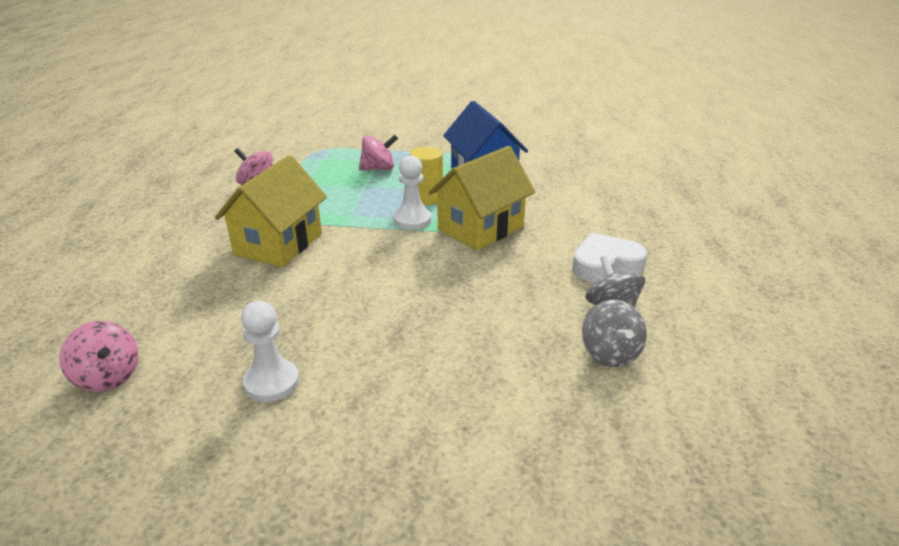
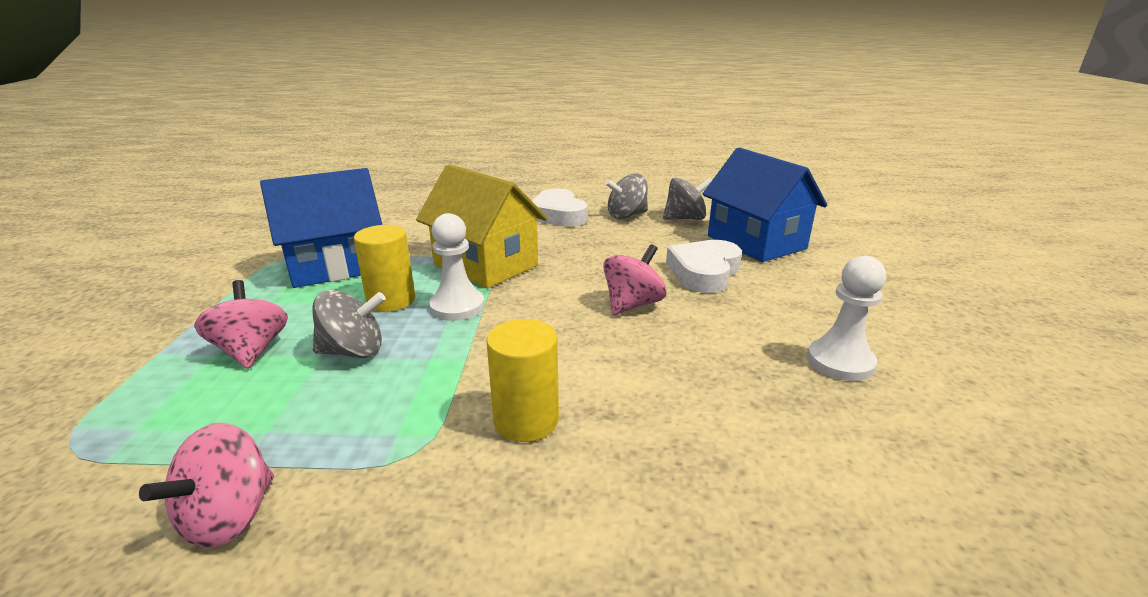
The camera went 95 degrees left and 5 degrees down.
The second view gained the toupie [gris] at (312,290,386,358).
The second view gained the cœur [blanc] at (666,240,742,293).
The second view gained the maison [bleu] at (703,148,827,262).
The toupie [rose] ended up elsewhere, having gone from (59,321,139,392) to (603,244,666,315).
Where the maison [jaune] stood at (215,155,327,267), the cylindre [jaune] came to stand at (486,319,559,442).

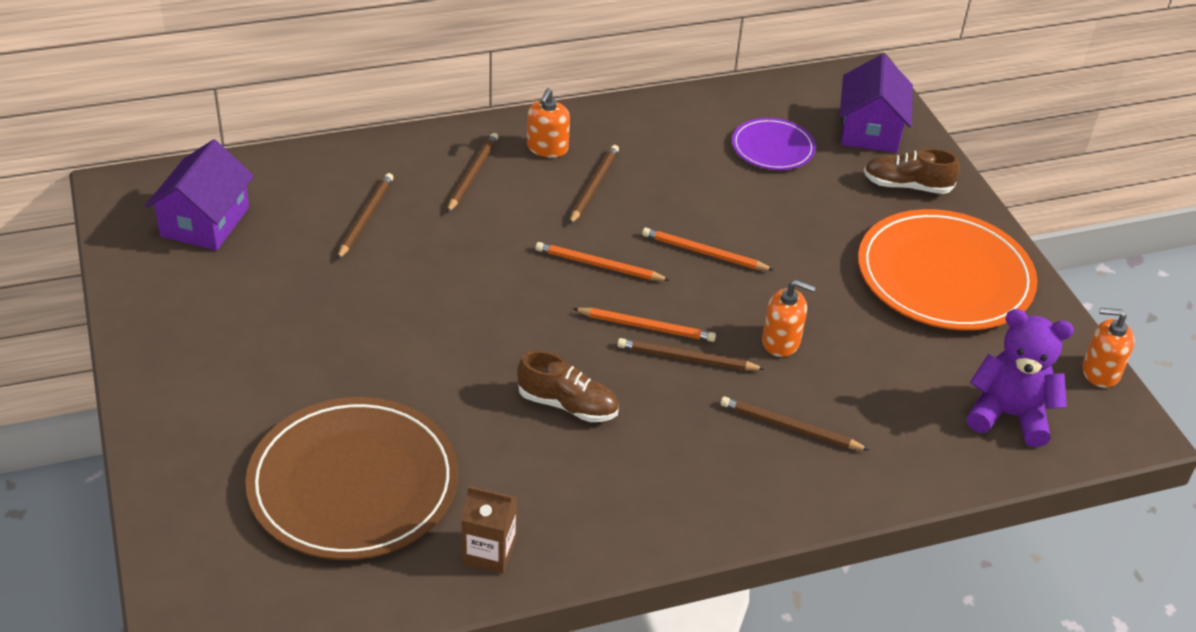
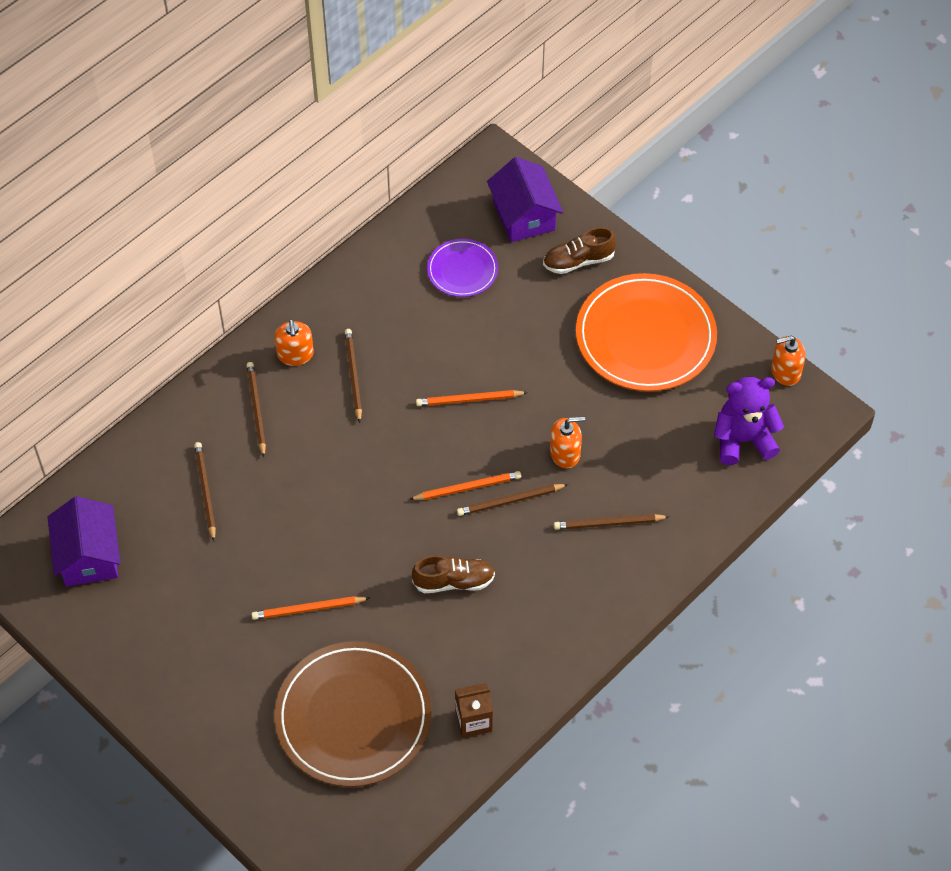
The camera went 25 degrees left and 15 degrees up.
The crayon [orange] ended up elsewhere, having gone from (535,242,670,281) to (251,596,369,620).

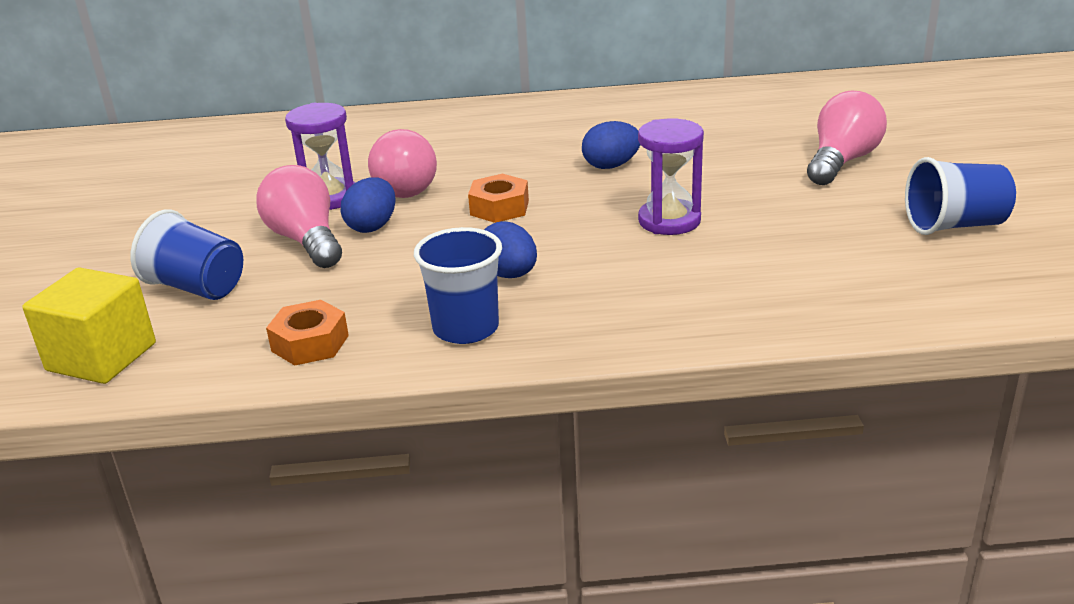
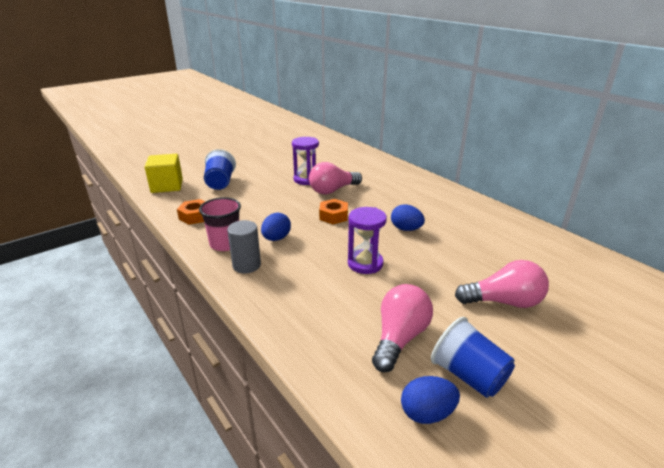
The camera went 55 degrees right and 0 degrees up.
The second view gained the cylindre [gris] at (227,220,261,273).
The ampoule [rose] ended up elsewhere, having gone from (257,165,342,268) to (372,284,433,372).
The œuf [bleu] ended up elsewhere, having gone from (341,177,396,233) to (401,376,460,424).
What was the gobelet [bleu] at (414,227,502,344) turned into the gobelet [rose] at (199,197,241,251).

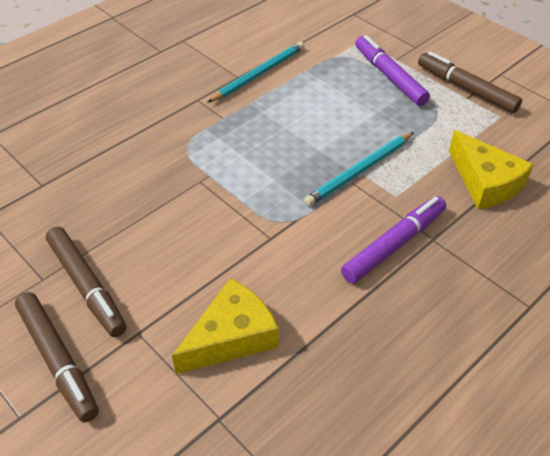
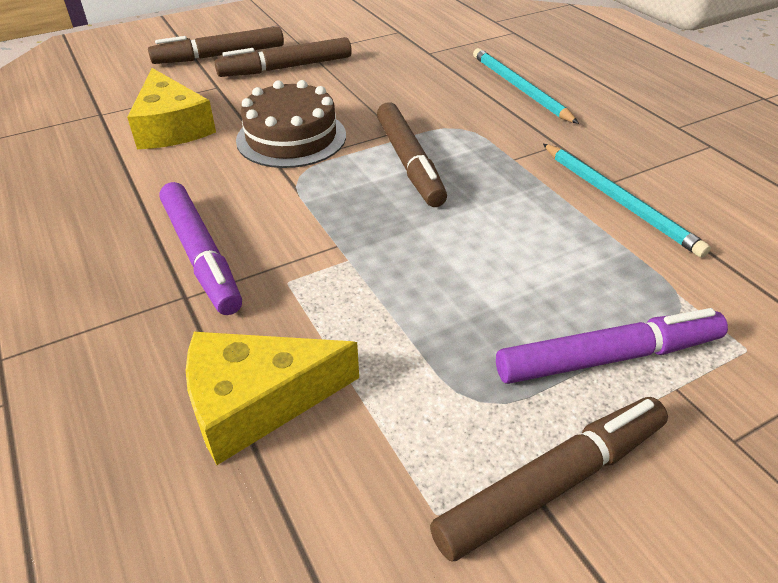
The camera went 105 degrees right and 5 degrees down.
The second view gained the gâteau [marron] at (236,80,346,168).
The second view gained the feutre [marron] at (377,102,447,207).
The crayon [turquoise] ended up elsewhere, having gone from (304,132,414,206) to (473,48,579,124).

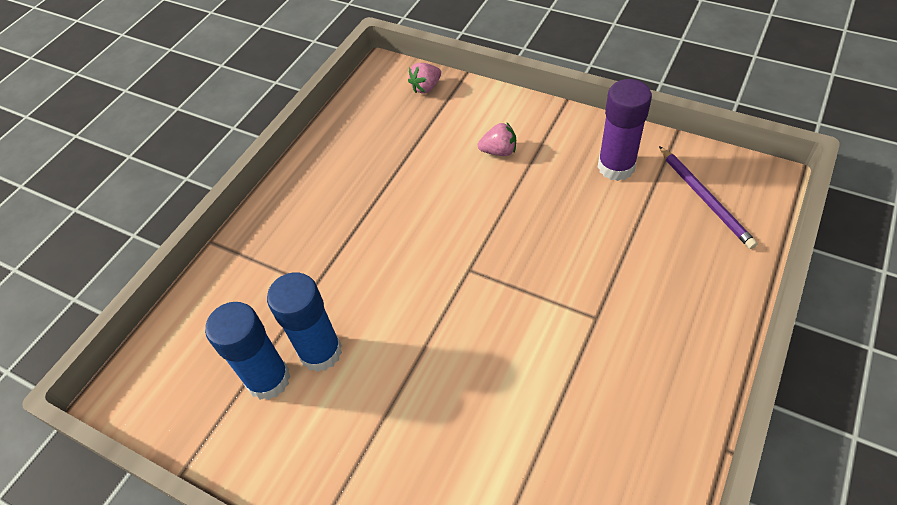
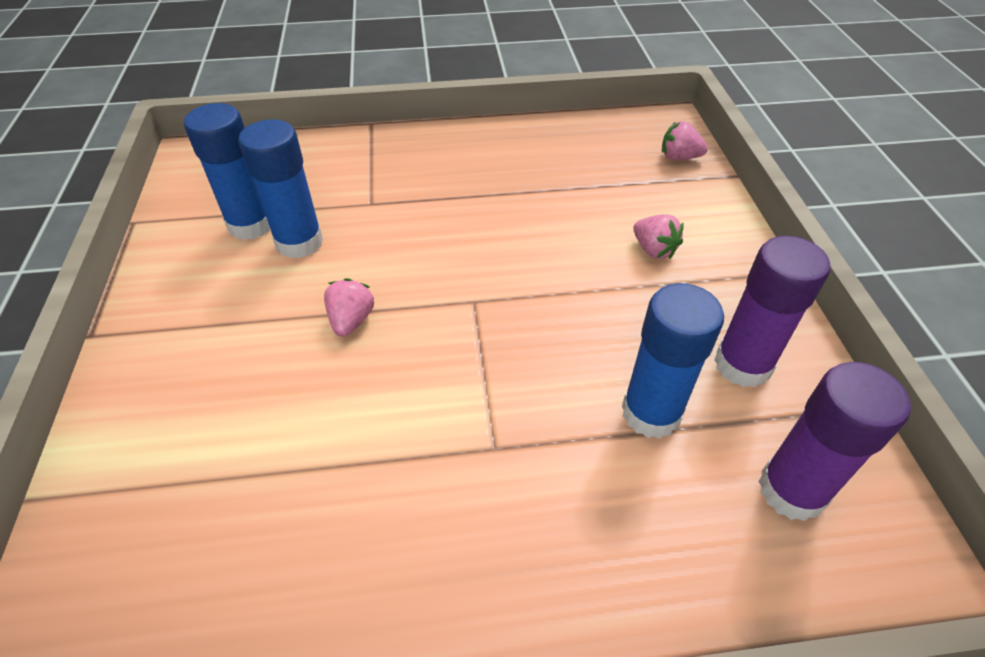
The camera went 50 degrees right and 5 degrees down.
The second view gained the fraise [rose] at (324,278,374,337).
The second view gained the bâton de colle [bleu] at (622,283,724,439).
Where the crayon [violet] stood at (659,146,758,249), the bâton de colle [violet] came to stand at (758,362,911,522).

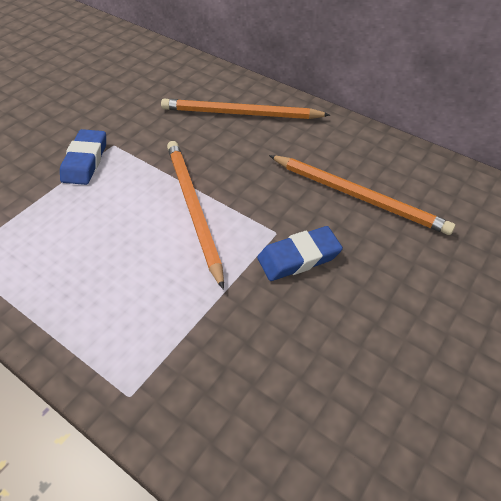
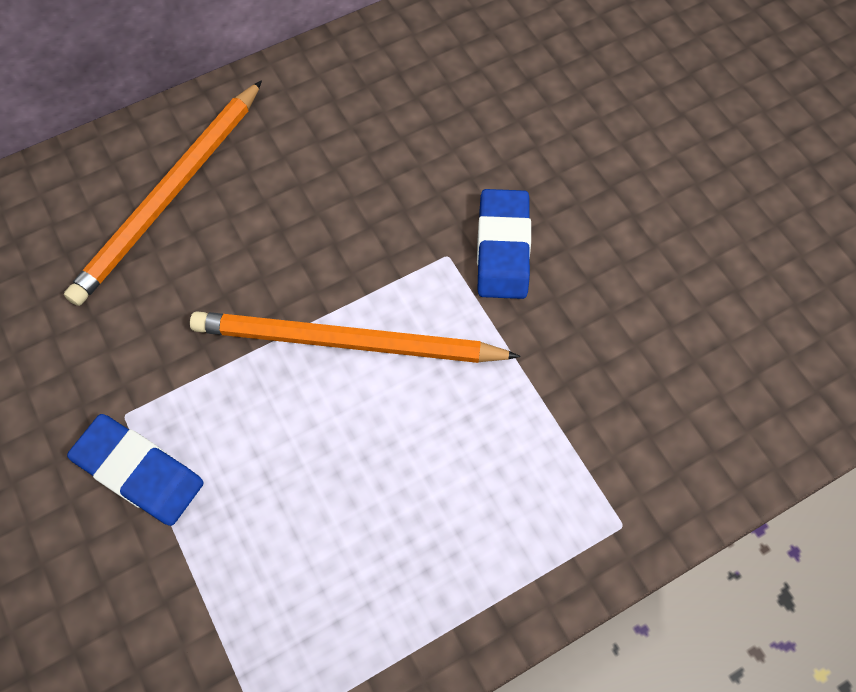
The camera went 65 degrees left and 15 degrees up.
The second view lost the crayon [orange] at (269,155,455,235).

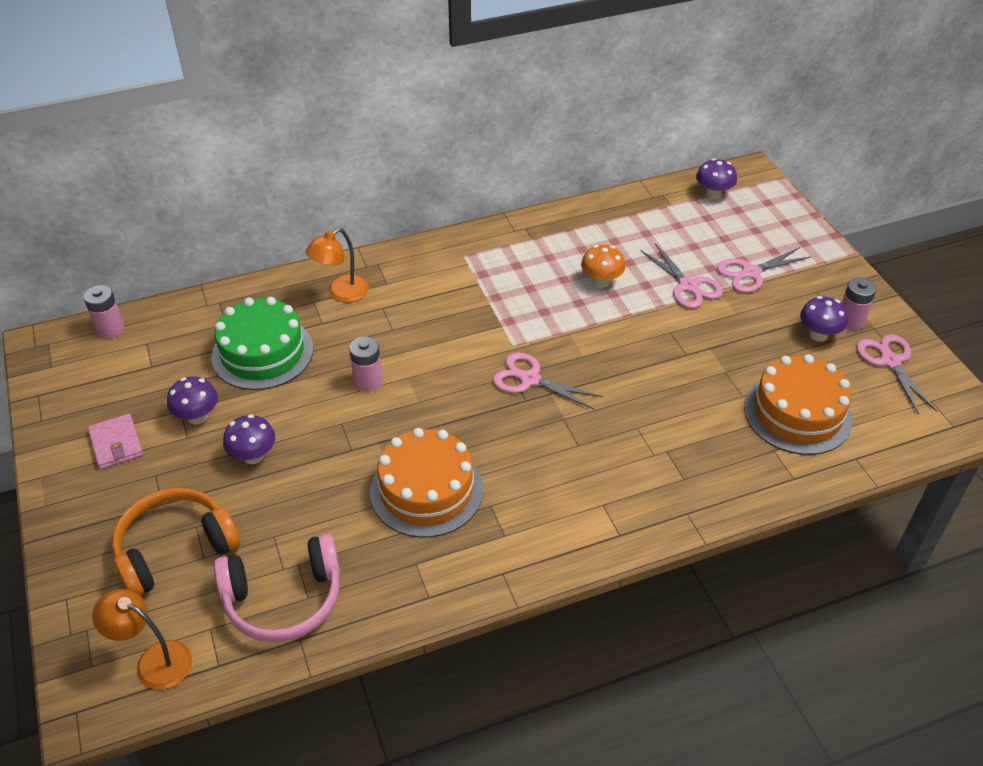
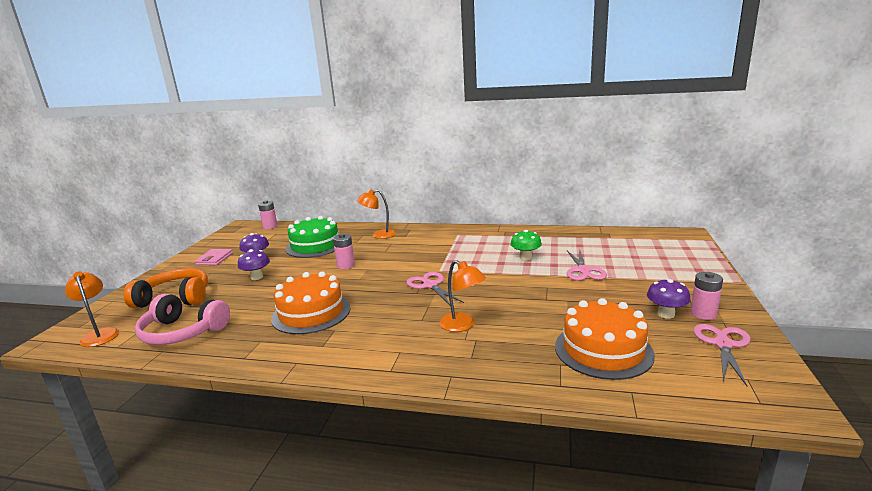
The camera went 35 degrees right and 25 degrees down.
The second view lost the champignon [violet] at (696,158,737,200).
The second view lost the ciseaux [rose] at (717,247,811,293).
The second view gained the lampe [orange] at (439,260,486,332).
What was the champignon [orange] at (581,245,625,288) turned into the champignon [vert] at (511,230,542,261).

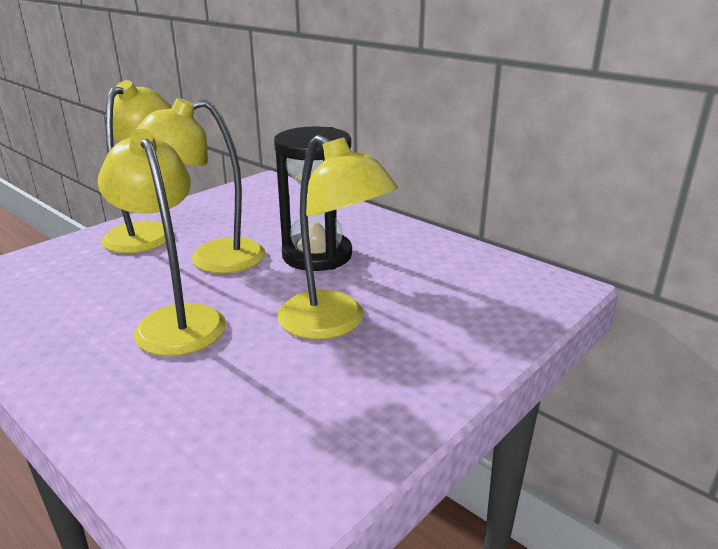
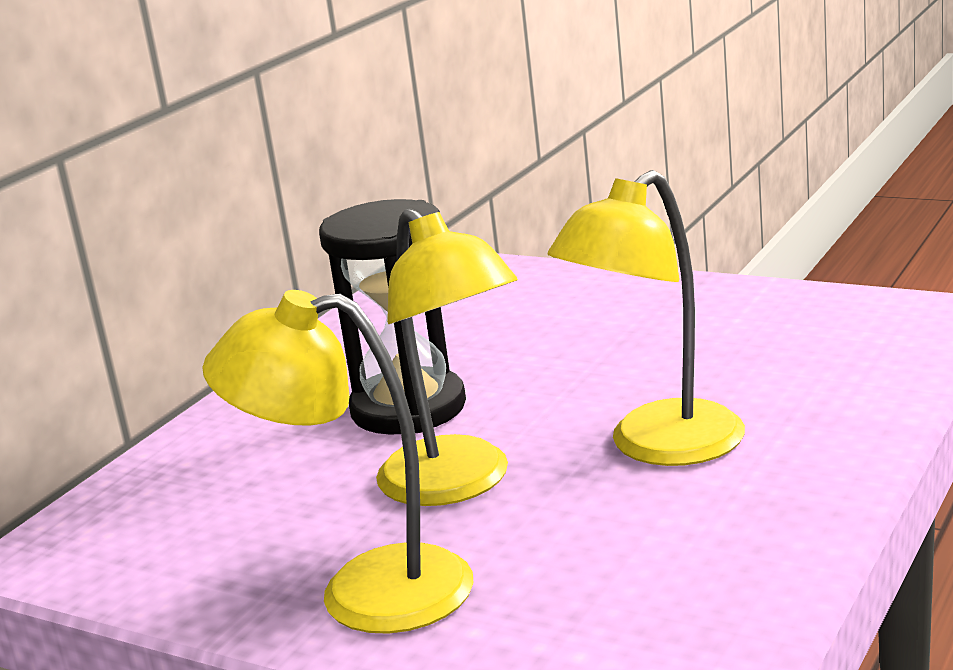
The camera went 100 degrees left and 5 degrees down.
The second view lost the lampe [jaune] at (277,135,398,340).

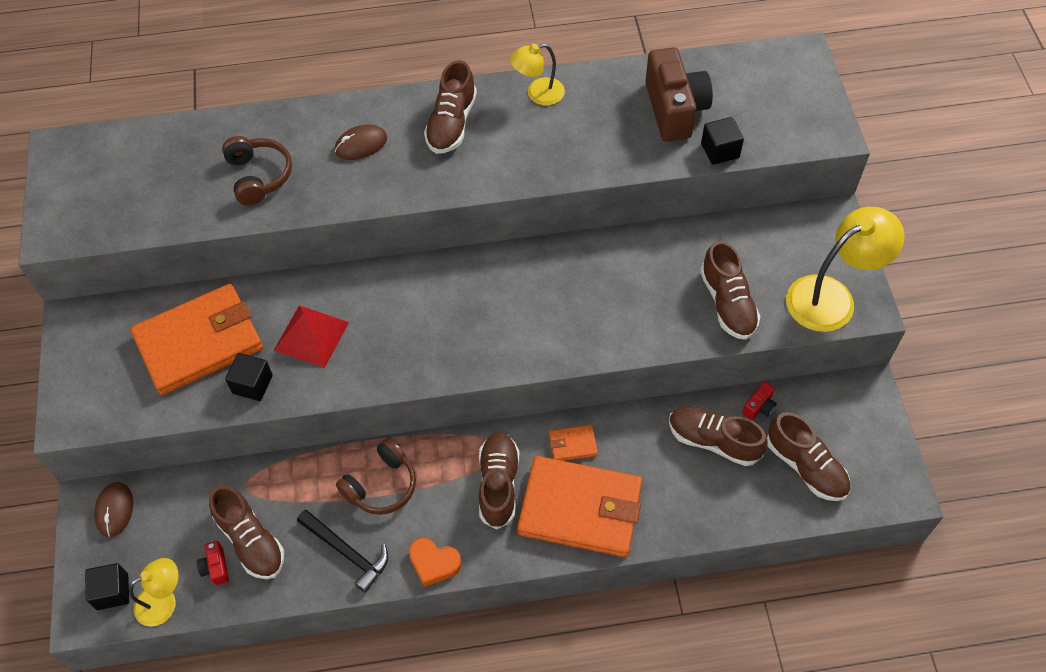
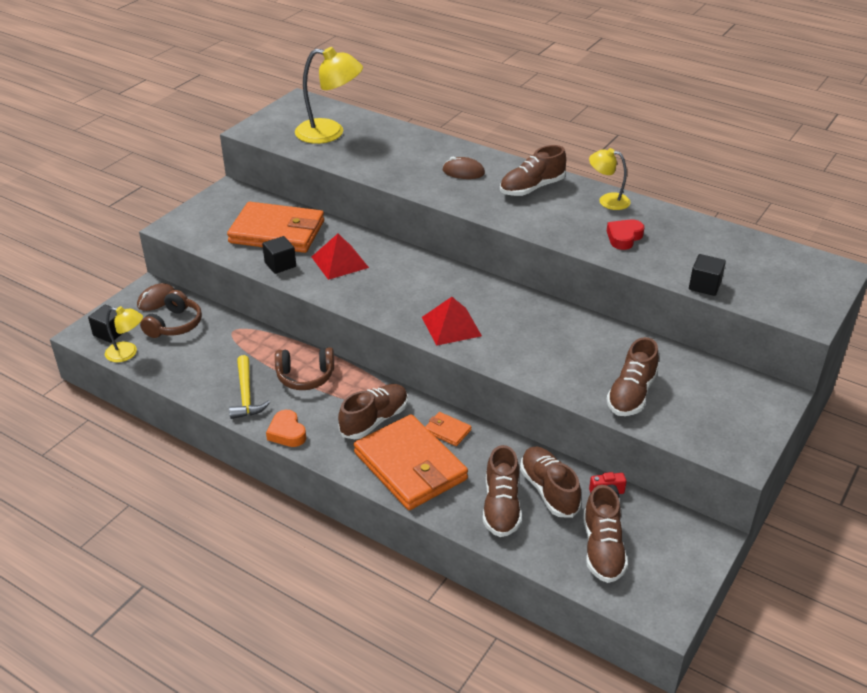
The camera went 40 degrees right and 20 degrees down.
The second view lost the appareil photo [rouge] at (197,541,229,585).
The second view lost the appareil photo [marron] at (645,47,713,142).
The second view gained the pyramide [rouge] at (422,297,482,346).
The second view gained the cœur [rouge] at (607,219,645,250).
The chaussure [marron] ended up elsewhere, having gone from (209,486,284,579) to (483,445,522,537).
The casque audio [marron] ended up elsewhere, having gone from (222,136,292,205) to (140,290,202,338).
The lampe [jaune] ended up elsewhere, having gone from (786,207,905,332) to (295,47,363,144).
What was the marteau [noir] at (297,509,388,593) turned into the marteau [jaune] at (229,355,270,419).

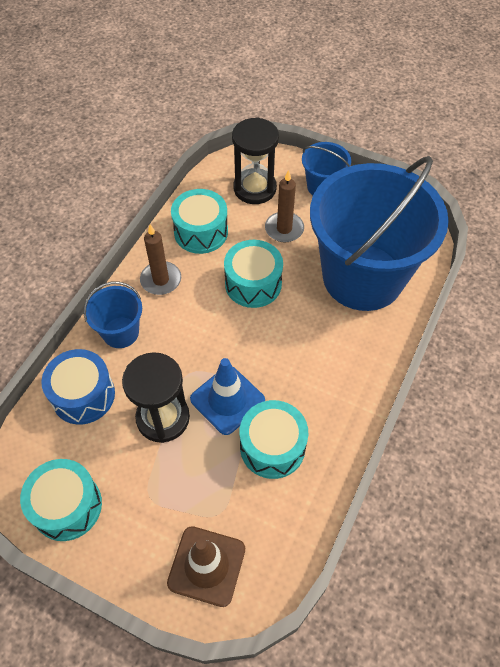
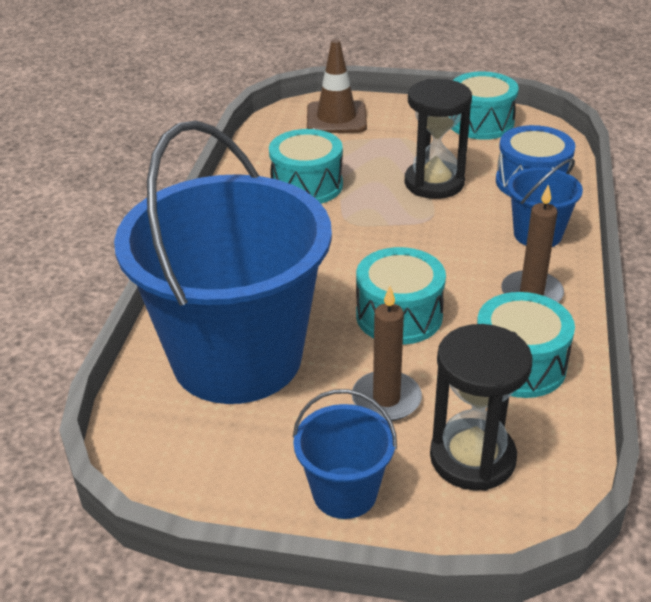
The camera went 165 degrees right and 20 degrees down.
The second view lost the cône de chantier [bleu] at (190,358,265,435).

